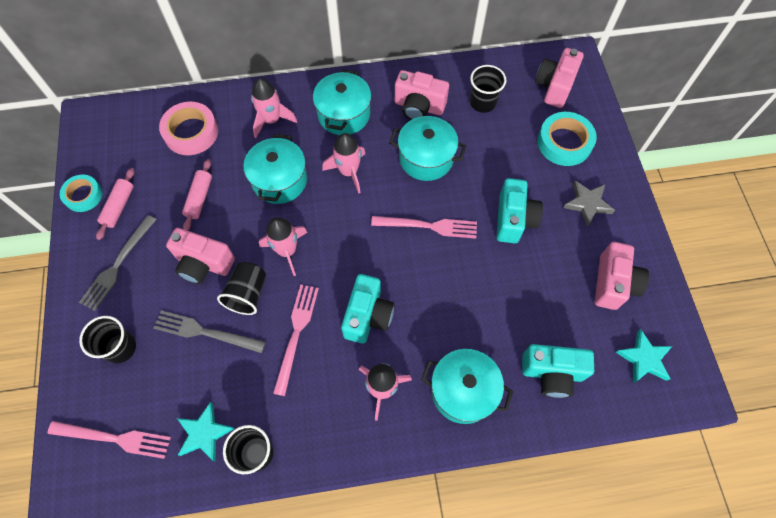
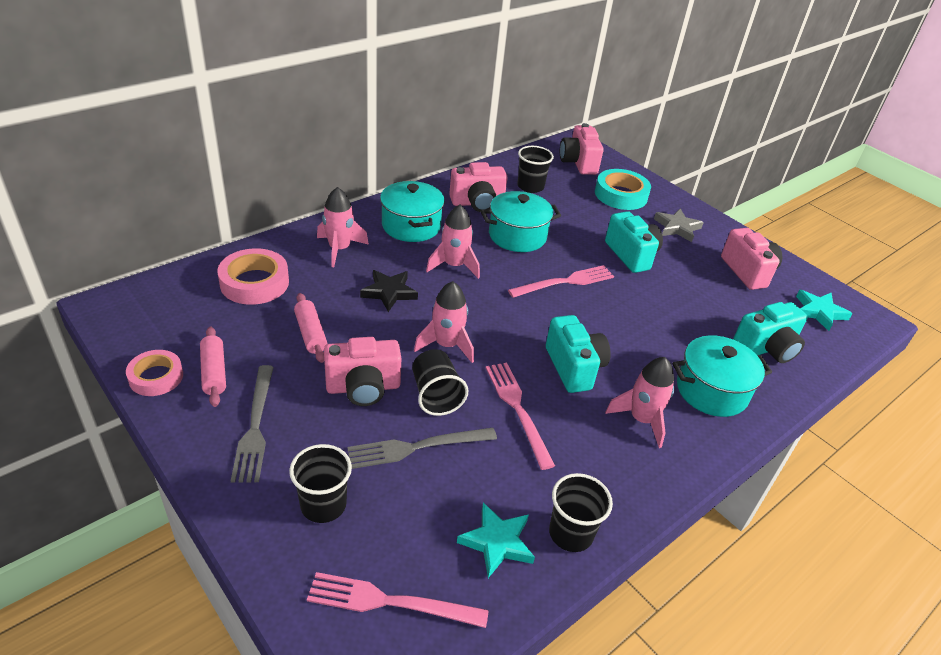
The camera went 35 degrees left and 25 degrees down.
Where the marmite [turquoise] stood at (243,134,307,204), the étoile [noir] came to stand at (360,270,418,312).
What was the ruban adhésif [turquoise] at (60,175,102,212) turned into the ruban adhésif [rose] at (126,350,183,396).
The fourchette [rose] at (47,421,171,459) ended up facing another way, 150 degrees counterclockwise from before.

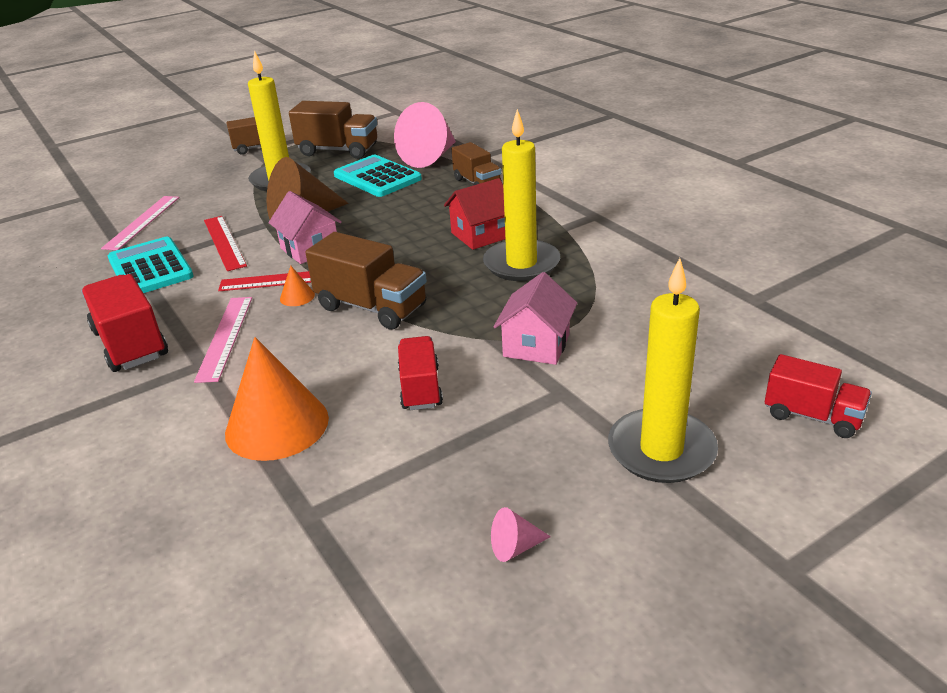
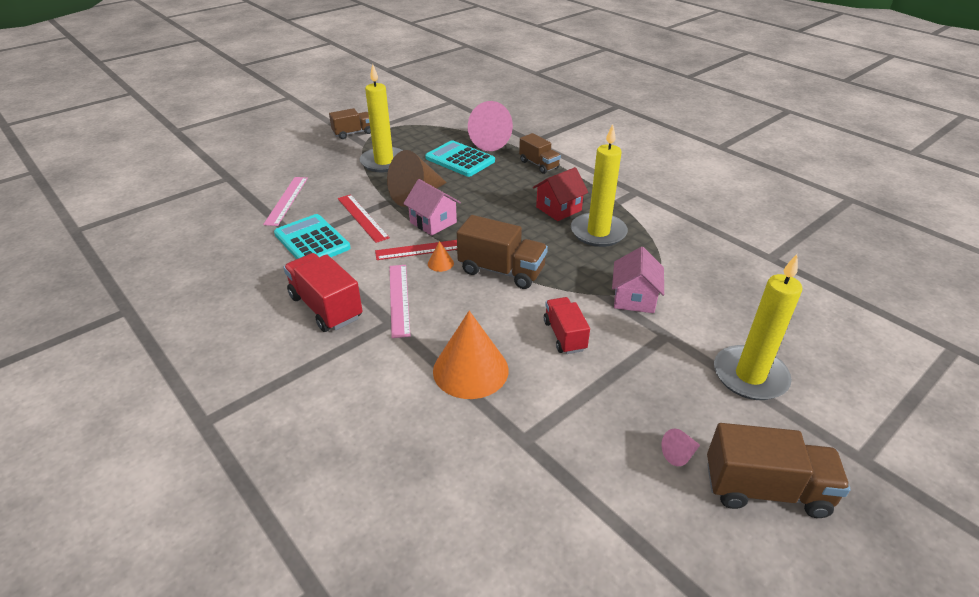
The camera went 10 degrees left and 5 degrees up.
The second view lost the camion [rouge] at (765,354,872,438).
The camion [marron] ended up elsewhere, having gone from (289,101,377,159) to (707,423,850,518).

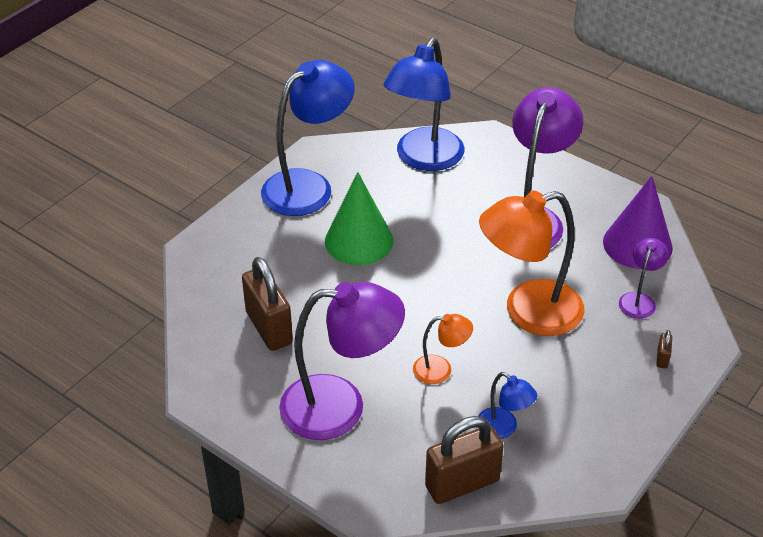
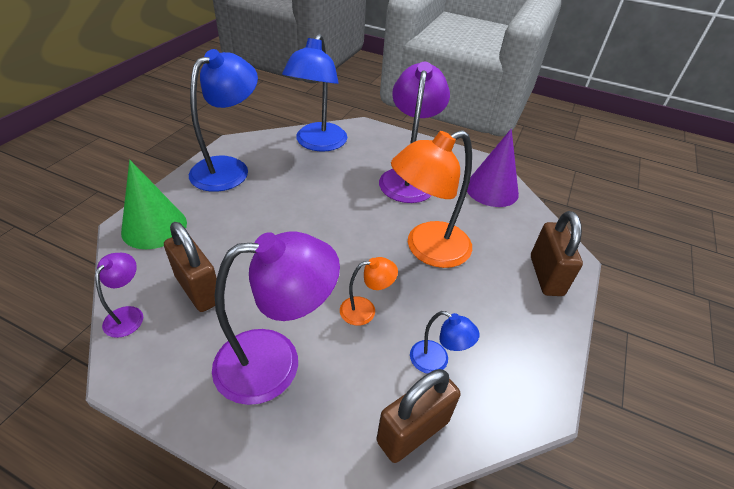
The camera went 15 degrees left and 0 degrees up.
The cône [vert] ended up elsewhere, having gone from (325,172,393,265) to (121,160,187,249).
The lampe [violet] ended up elsewhere, having gone from (619,238,669,319) to (95,253,143,338).
The size of the cadenas [marron] at (656,330,672,369) changed by a factor of 2.44.

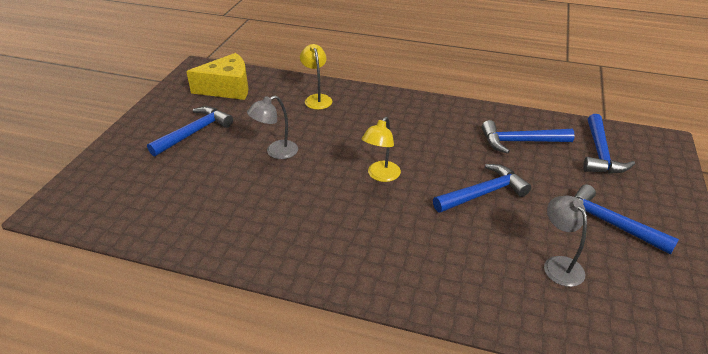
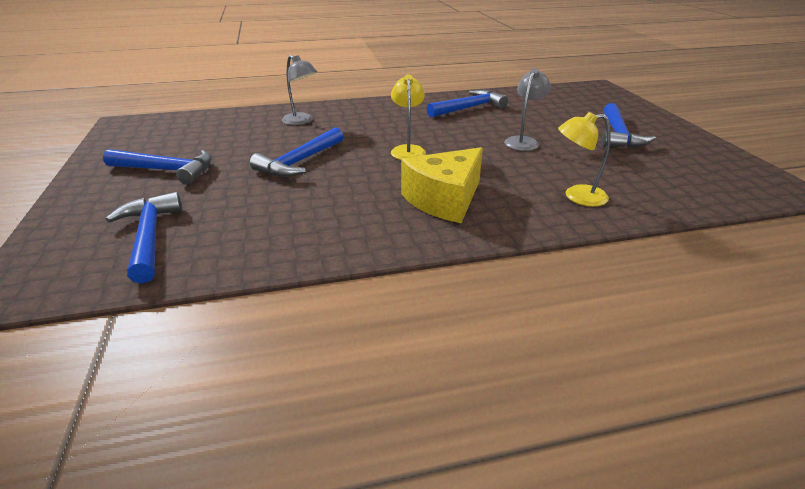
The camera went 150 degrees right and 5 degrees down.
The fromage [jaune] ended up elsewhere, having gone from (186,53,248,100) to (401,147,483,223).
The marteau [bleu] ended up elsewhere, having gone from (482,120,575,154) to (427,90,508,118).
The lampe [gris] ended up elsewhere, having gone from (544,196,587,287) to (282,55,317,125).
The lampe [jaune] at (300,44,332,110) ended up facing another way, 135 degrees clockwise from before.

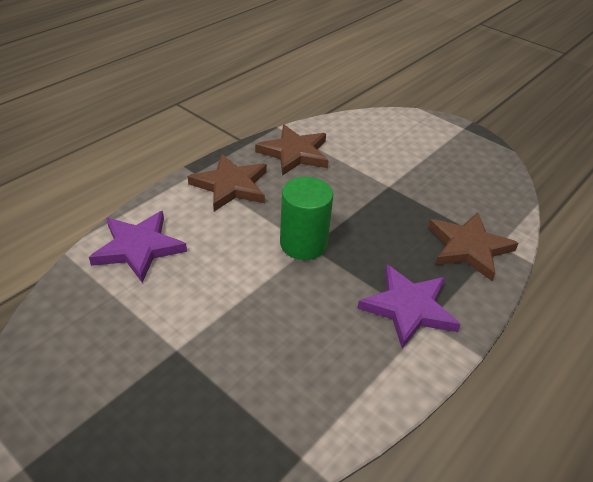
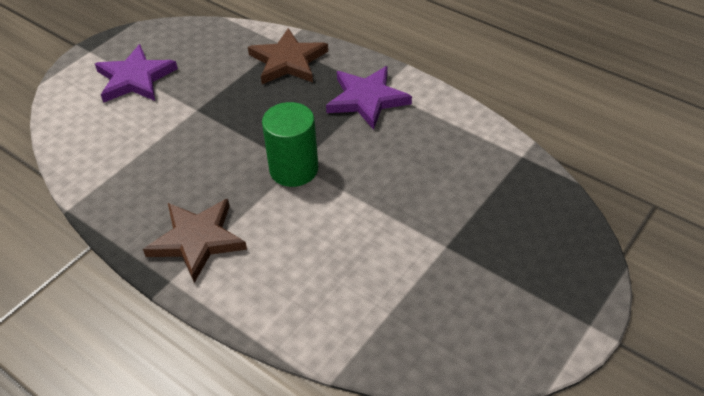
The camera went 90 degrees left and 5 degrees up.
The second view lost the étoile [marron] at (255,125,329,176).
The étoile [violet] ended up elsewhere, having gone from (89,211,187,283) to (95,44,178,103).

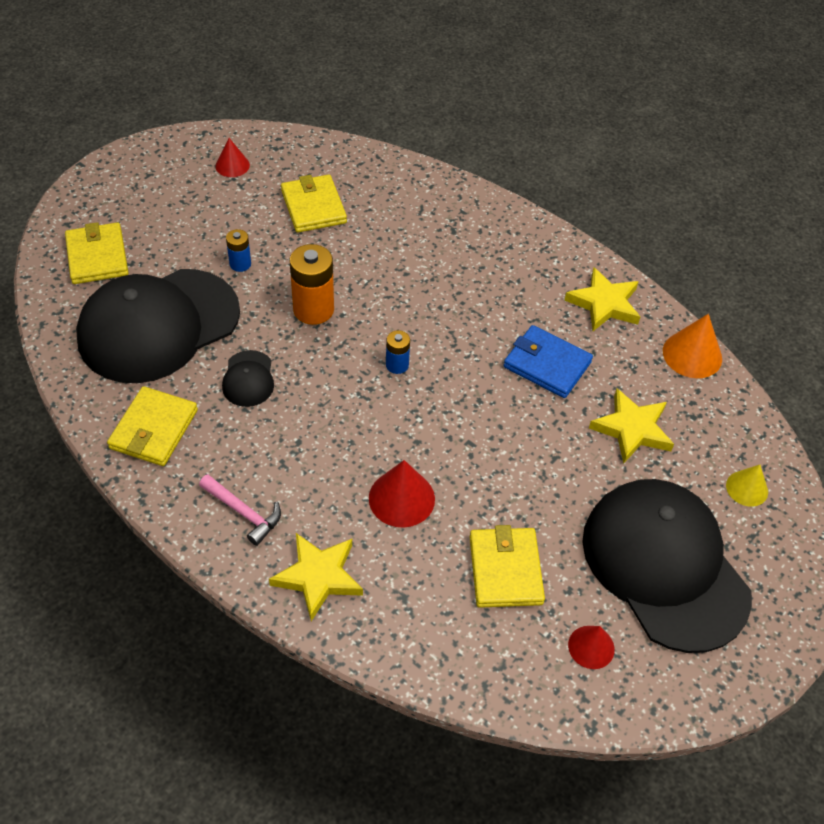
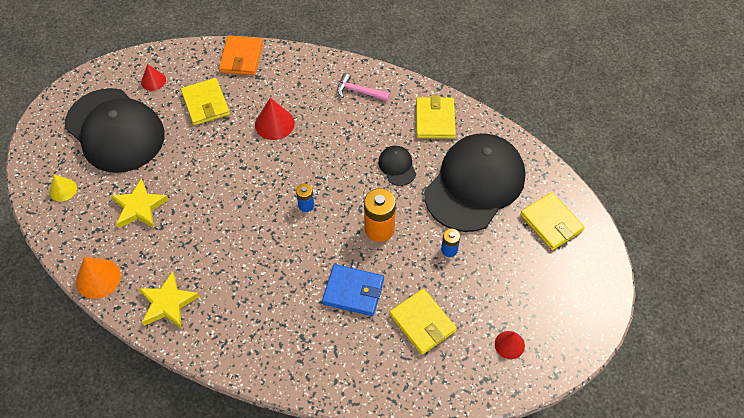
The camera went 165 degrees right and 5 degrees up.
The second view lost the étoile [jaune] at (269,533,363,621).
The second view gained the portefeuille [orange] at (219,35,263,75).
The portefeuille [bleu] ended up elsewhere, having gone from (503,325,593,398) to (322,264,384,316).

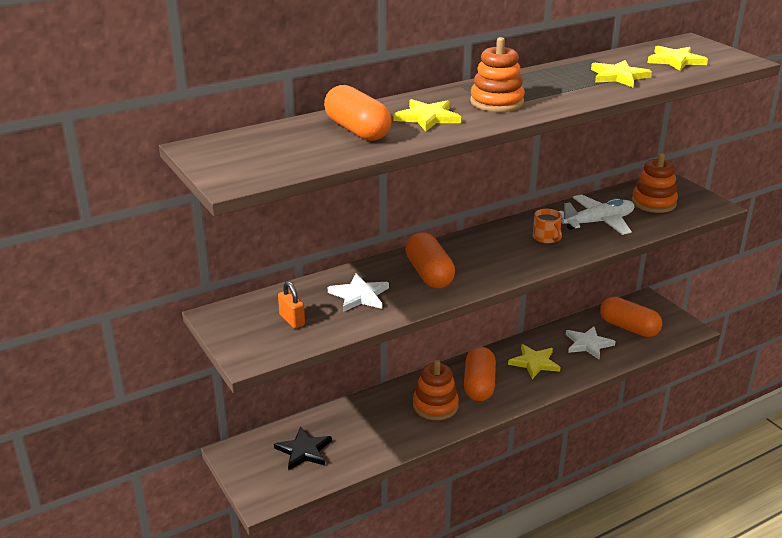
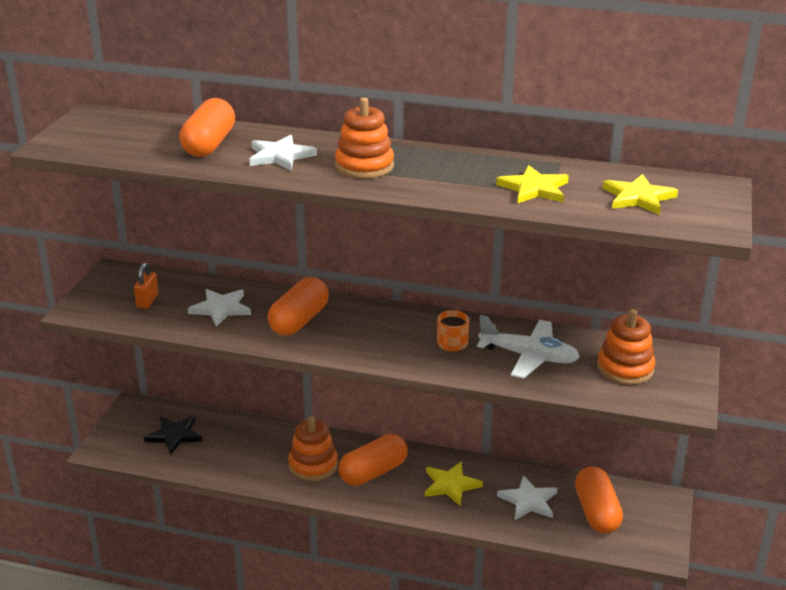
The camera went 45 degrees right and 0 degrees up.
What was the étoile [jaune] at (394,99,461,132) turned into the étoile [blanc] at (249,135,317,170).

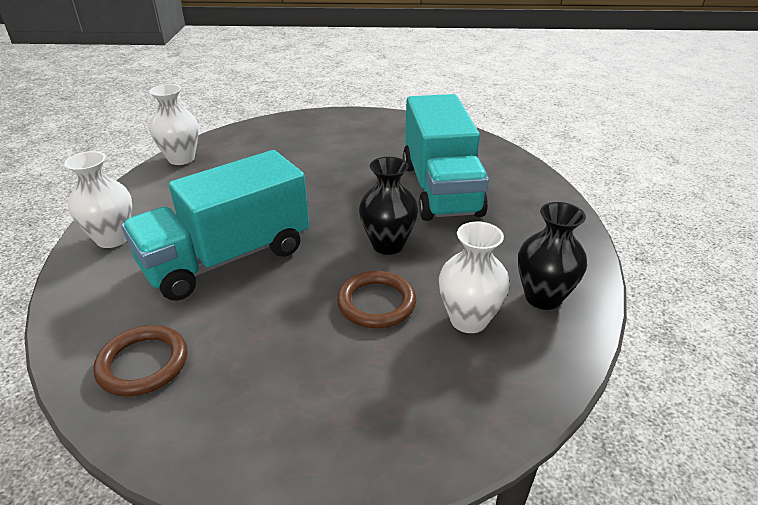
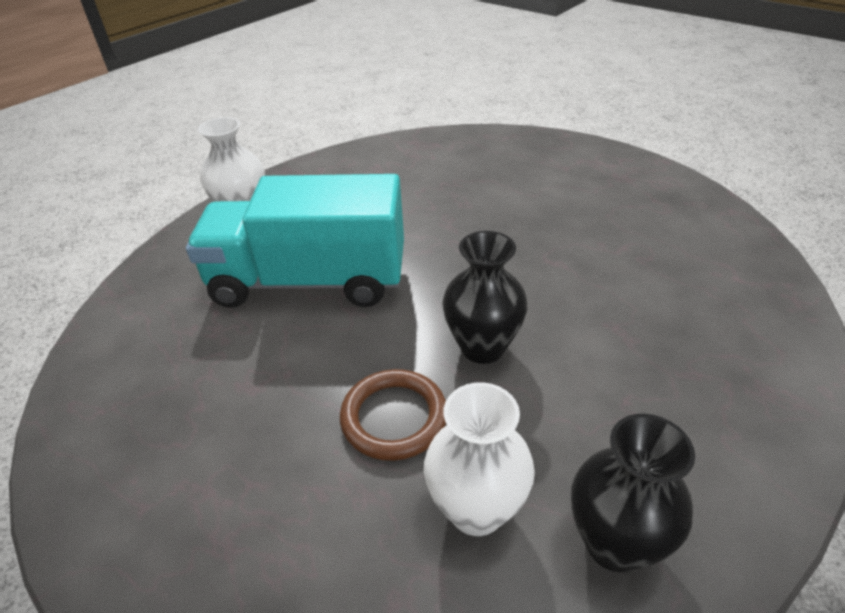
The camera went 40 degrees right and 5 degrees up.
The second view lost the anneau [marron] at (93,325,187,397).
The second view lost the vase [blanc] at (149,84,199,165).
The second view lost the camion [turquoise] at (403,94,489,221).

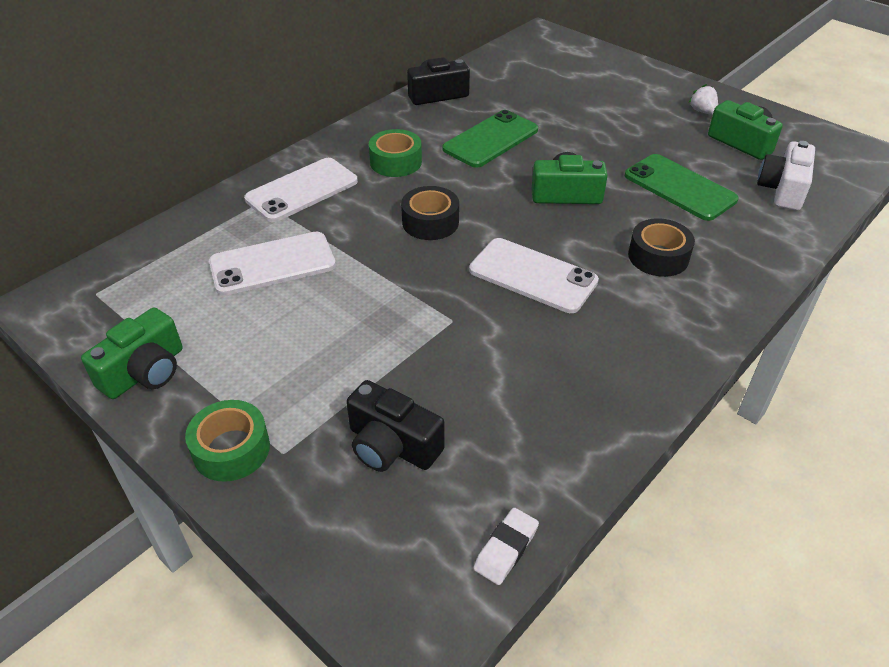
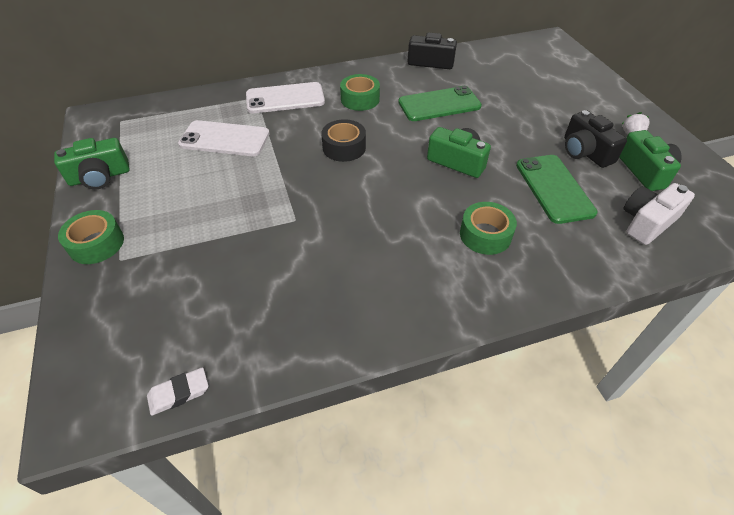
The camera went 30 degrees right and 5 degrees up.
The second view lost the téléphone [blanc] at (469,238,599,313).
The appareil photo [noir] ended up elsewhere, having gone from (346,380,445,472) to (564,110,627,168).
What was the ruban adhésif [noir] at (628,218,695,277) turned into the ruban adhésif [vert] at (460,202,517,255).

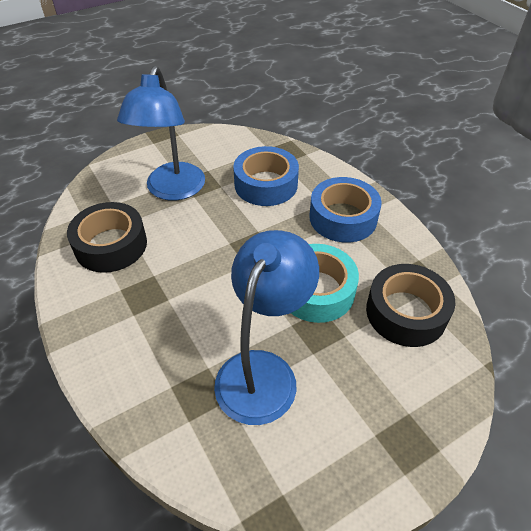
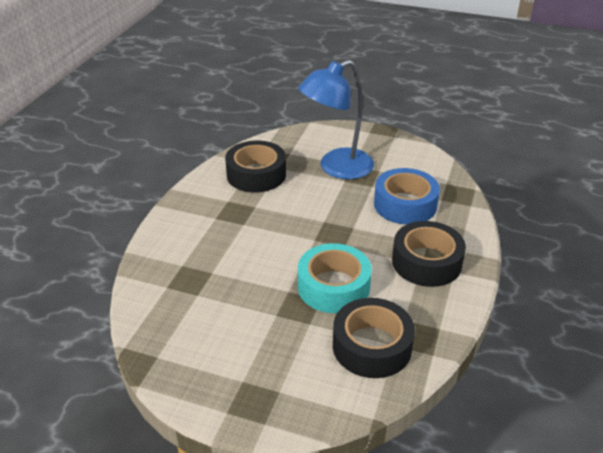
The camera went 50 degrees right and 10 degrees down.
The second view lost the lampe [bleu] at (214,230,319,425).
What was the ruban adhésif [bleu] at (309,177,382,243) turned into the ruban adhésif [noir] at (392,221,466,287).

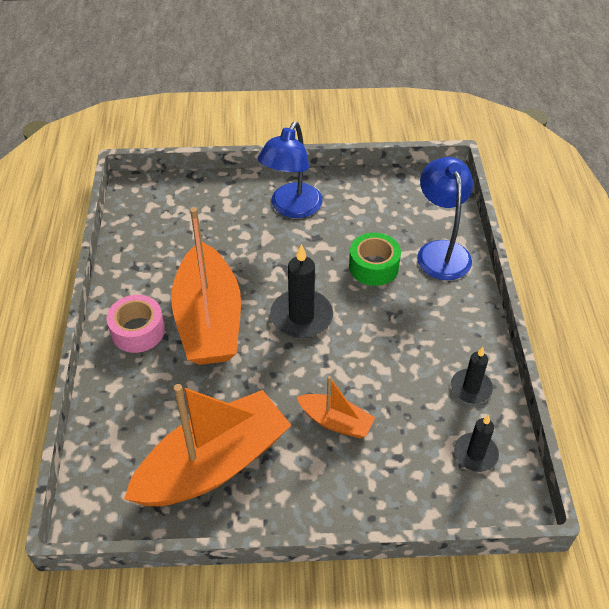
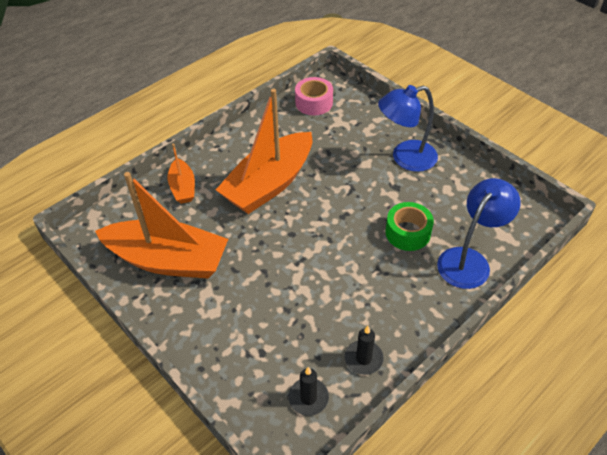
The camera went 50 degrees right and 0 degrees up.
The second view lost the bougie [noir] at (270,244,333,338).
The ruban adhésif [rose] ended up elsewhere, having gone from (107,295,165,353) to (295,77,333,115).
The bateau [orange] ended up elsewhere, having gone from (297,376,375,438) to (168,144,195,204).

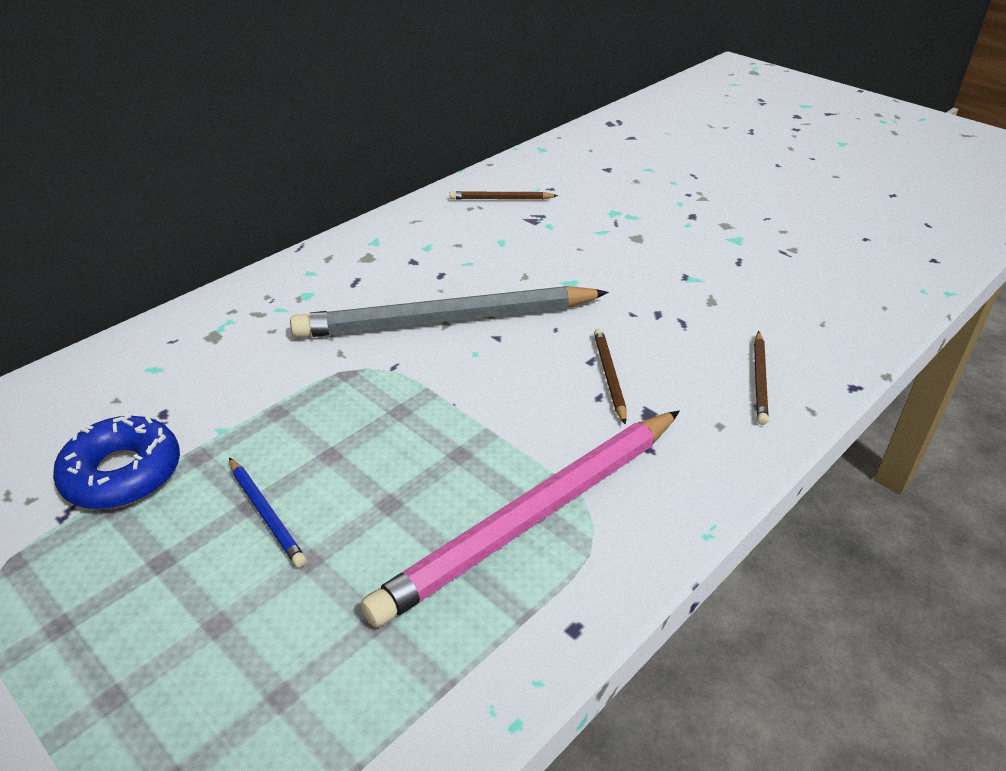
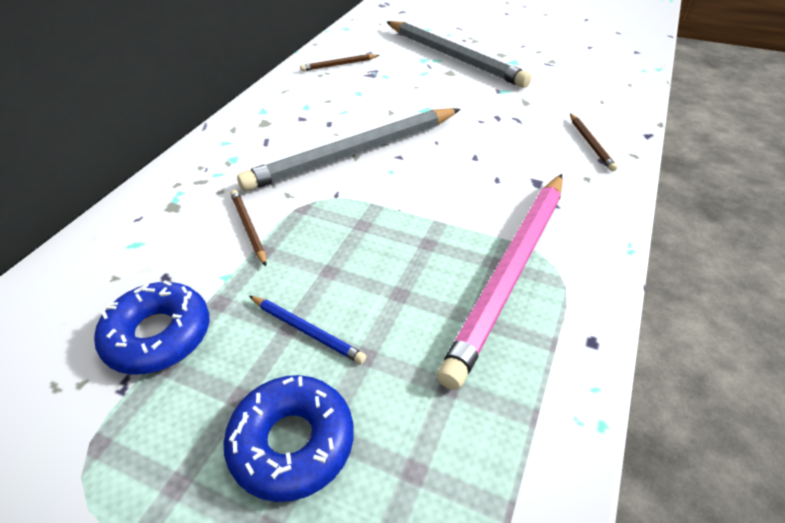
The camera went 20 degrees left and 5 degrees up.
The second view gained the beignet [bleu] at (223,375,354,502).
The second view gained the crayon [gris] at (387,21,532,88).
The crayon [marron] ended up elsewhere, having gone from (594,329,626,425) to (230,190,266,266).

